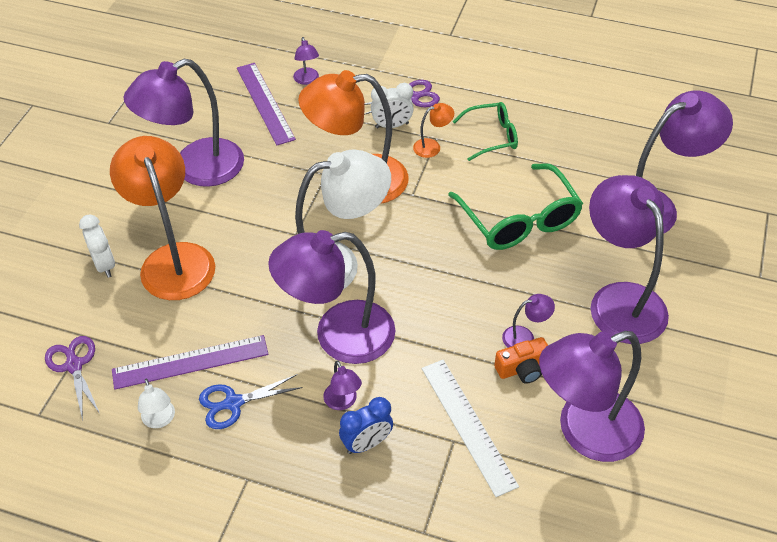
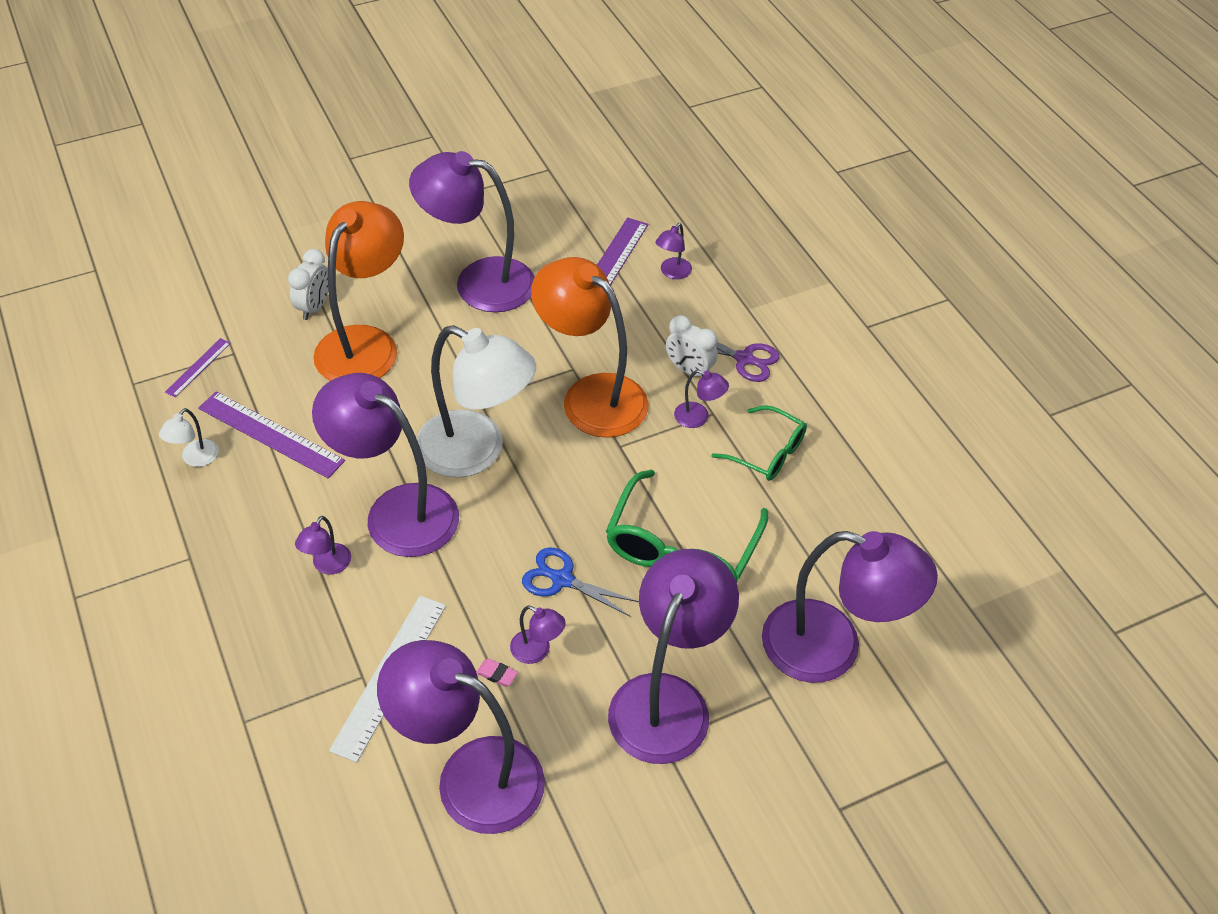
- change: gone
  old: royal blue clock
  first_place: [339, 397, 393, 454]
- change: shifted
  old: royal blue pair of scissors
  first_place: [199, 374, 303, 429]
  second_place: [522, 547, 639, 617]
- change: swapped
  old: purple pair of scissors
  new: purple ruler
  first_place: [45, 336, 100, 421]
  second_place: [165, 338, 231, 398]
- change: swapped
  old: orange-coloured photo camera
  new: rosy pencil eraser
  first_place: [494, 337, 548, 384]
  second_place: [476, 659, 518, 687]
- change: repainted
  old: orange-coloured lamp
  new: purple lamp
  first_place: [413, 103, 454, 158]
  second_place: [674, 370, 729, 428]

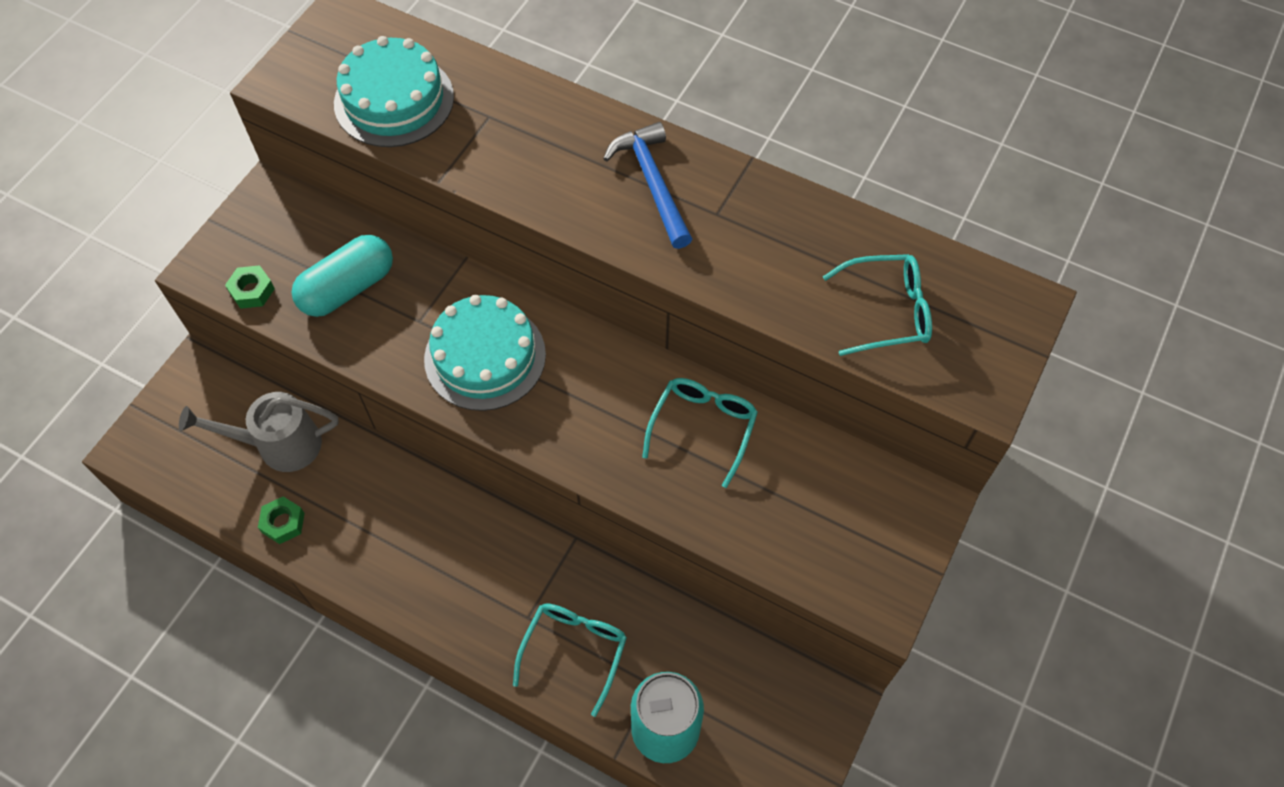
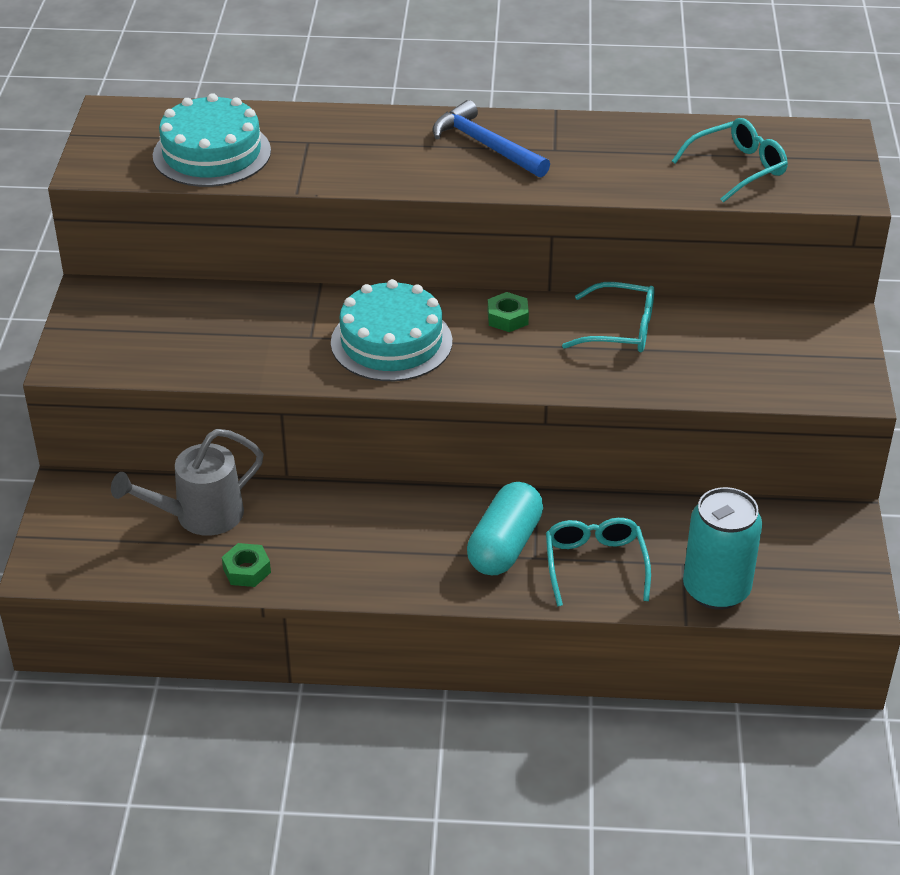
- change: shifted
  old: green nut
  first_place: [225, 265, 275, 309]
  second_place: [488, 292, 529, 332]
- change: shifted
  old: teal pill
  first_place: [291, 235, 393, 317]
  second_place: [467, 482, 543, 575]
- change: rotated
  old: teal glasses
  first_place: [642, 378, 758, 488]
  second_place: [562, 282, 655, 352]
  degrees: 105

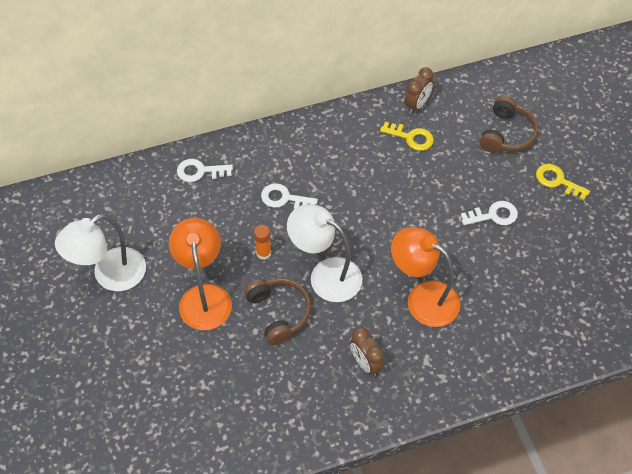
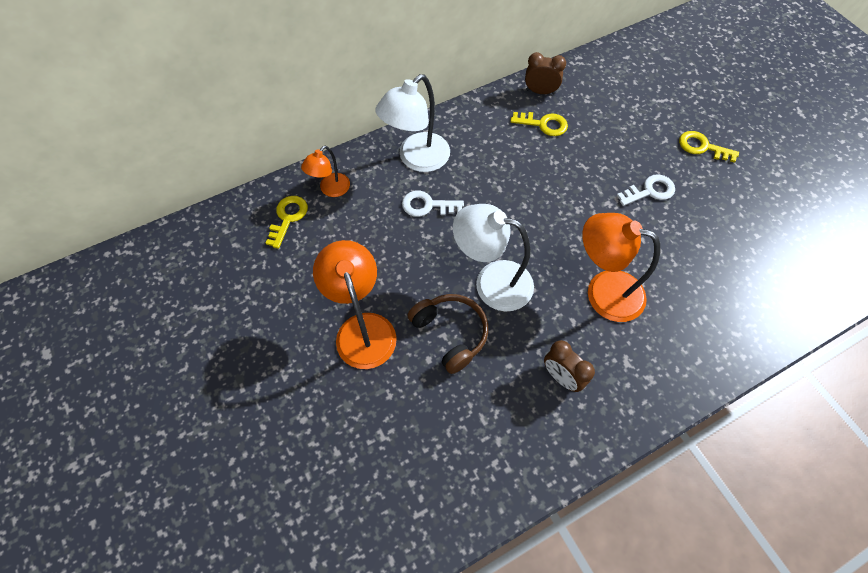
- change: gone
  old: orange-coloured glue stick
  first_place: [254, 225, 271, 260]
- change: gone
  old: russet headset
  first_place: [480, 96, 538, 153]
- change: new
  new: yellow key
  second_place: [266, 196, 308, 249]
- change: shifted
  old: snow-white lamp
  first_place: [55, 214, 146, 291]
  second_place: [375, 74, 450, 172]
- change: swapped
  old: snow-white key
  new: orange-coloured lamp
  first_place: [177, 159, 233, 182]
  second_place: [301, 146, 350, 197]
- change: rotated
  old: russet clock
  first_place: [404, 67, 433, 114]
  second_place: [525, 52, 566, 95]
  degrees: -105

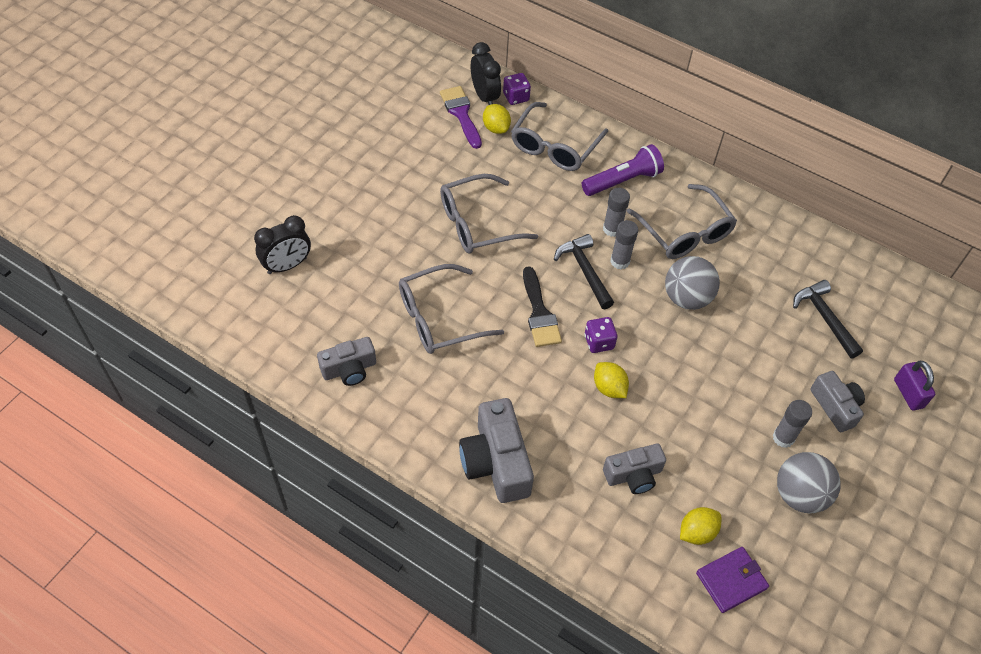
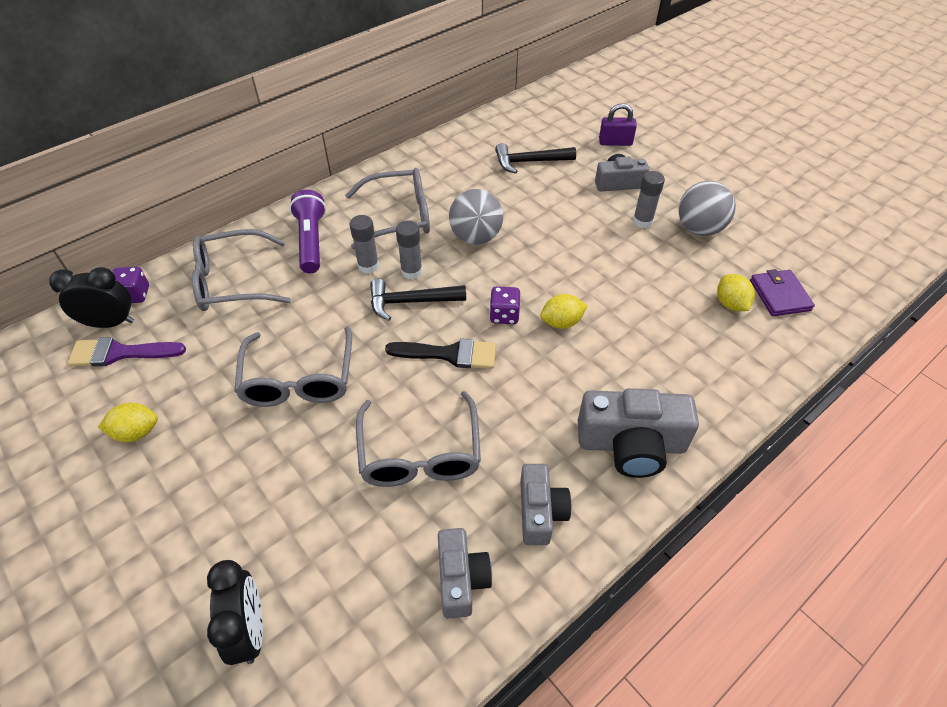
- change: shifted
  old: yellow lemon
  first_place: [483, 104, 511, 134]
  second_place: [98, 403, 158, 442]
- change: shifted
  old: gray photo camera
  first_place: [603, 444, 666, 494]
  second_place: [520, 464, 571, 545]
- change: rotated
  old: gray glasses
  first_place: [511, 102, 608, 171]
  second_place: [192, 229, 291, 311]
  degrees: 120

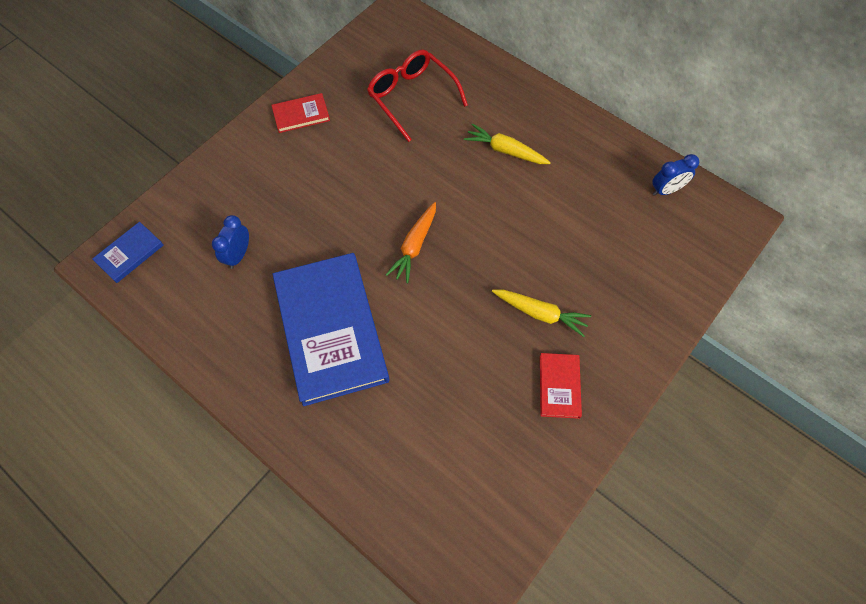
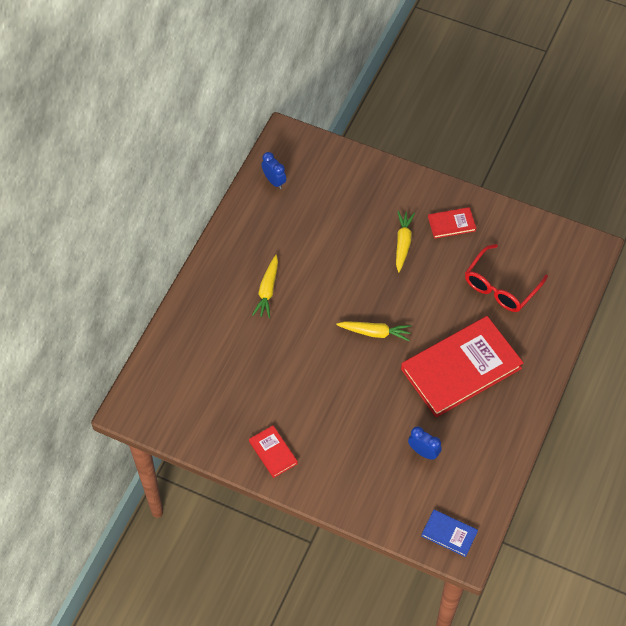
- change: shifted
  old: scarlet glasses
  first_place: [367, 50, 468, 142]
  second_place: [465, 244, 548, 312]
- change: repainted
  old: royal blue book
  new: scarlet book
  first_place: [273, 253, 390, 406]
  second_place: [401, 316, 524, 418]
- change: repainted
  old: orange-coloured root vegetable
  new: yellow root vegetable
  first_place: [386, 202, 436, 283]
  second_place: [336, 321, 411, 341]
- change: rotated
  old: royal blue clock
  first_place: [212, 215, 249, 269]
  second_place: [408, 427, 442, 460]
  degrees: -150

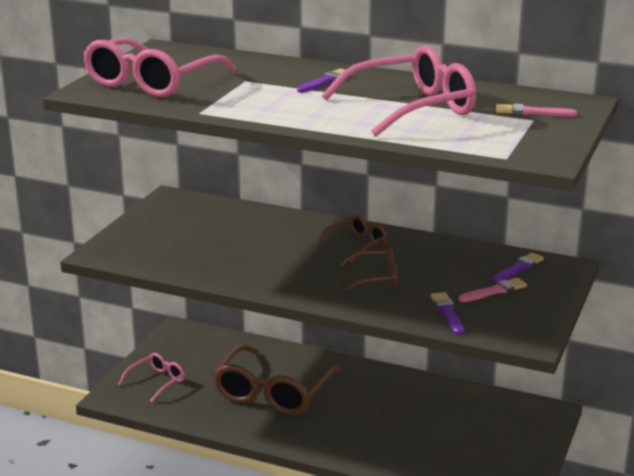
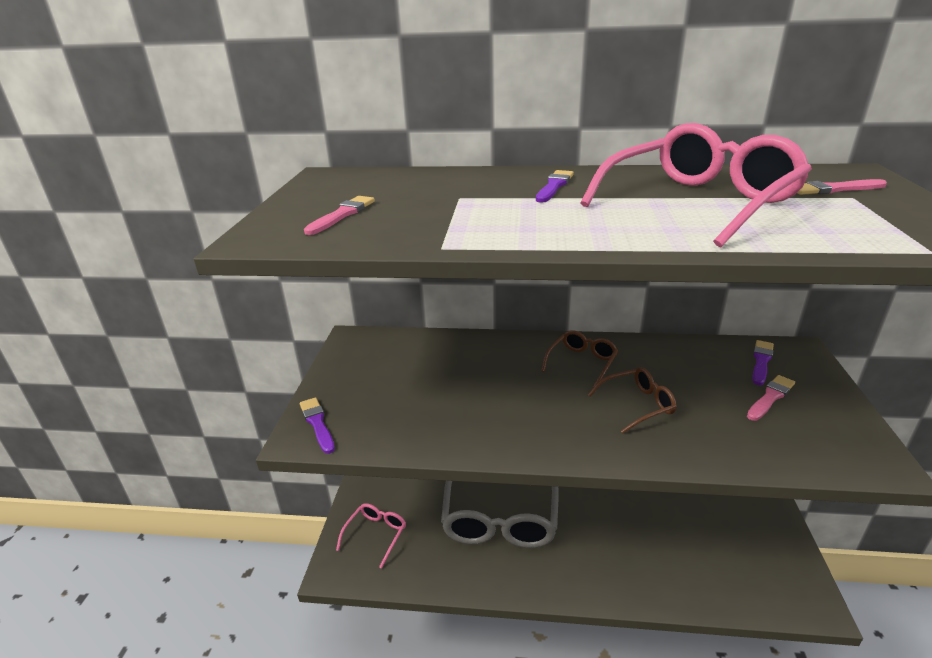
- change: shifted
  old: purple paint brush
  first_place: [431, 292, 464, 335]
  second_place: [300, 397, 335, 454]
- change: swapped
  old: rosy glasses
  new: rosy paint brush
  first_place: [83, 37, 236, 97]
  second_place: [304, 196, 375, 235]
- change: repainted
  old: russet glasses
  new: gray glasses
  first_place: [213, 345, 342, 415]
  second_place: [441, 481, 559, 548]

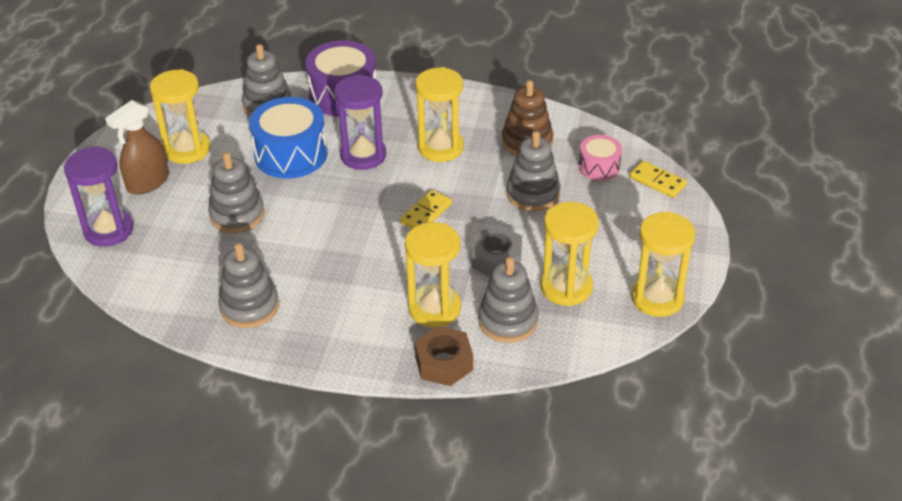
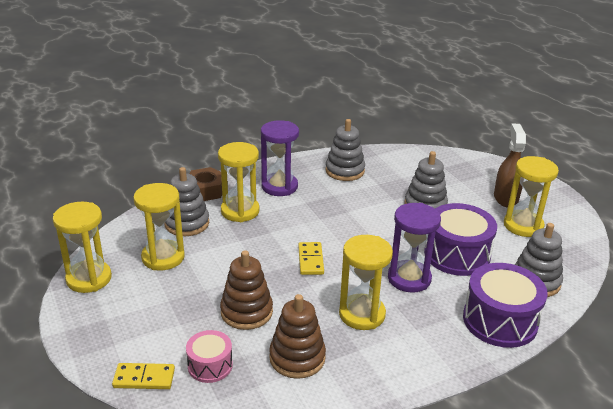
- change: gone
  old: gray nut
  first_place: [471, 225, 522, 277]
- change: shifted
  old: purple sandglass
  first_place: [64, 147, 133, 247]
  second_place: [261, 120, 299, 196]
- change: repainted
  old: royal blue snare drum
  new: purple snare drum
  first_place: [249, 97, 327, 179]
  second_place: [424, 203, 497, 276]
- change: repainted
  old: gray stacking rings
  new: russet stacking rings
  first_place: [507, 131, 561, 211]
  second_place: [220, 250, 273, 330]

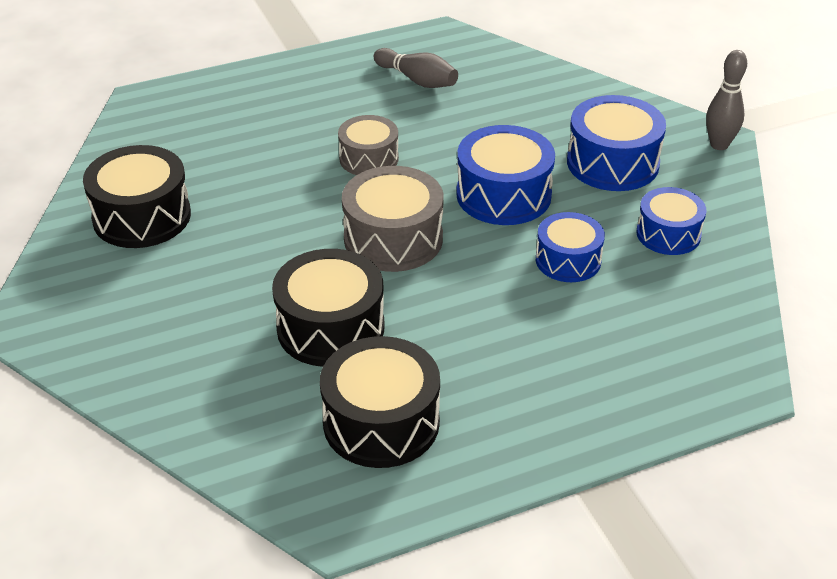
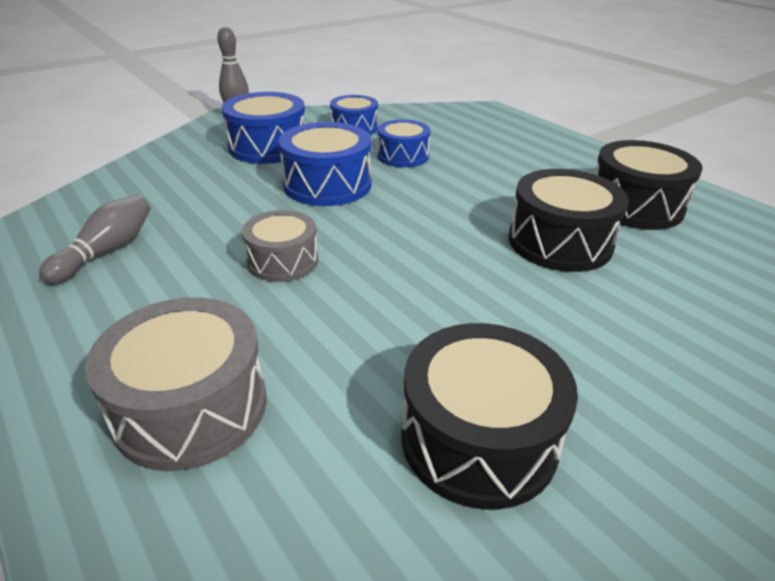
- change: shifted
  old: gray snare drum
  first_place: [342, 166, 443, 272]
  second_place: [85, 297, 267, 471]

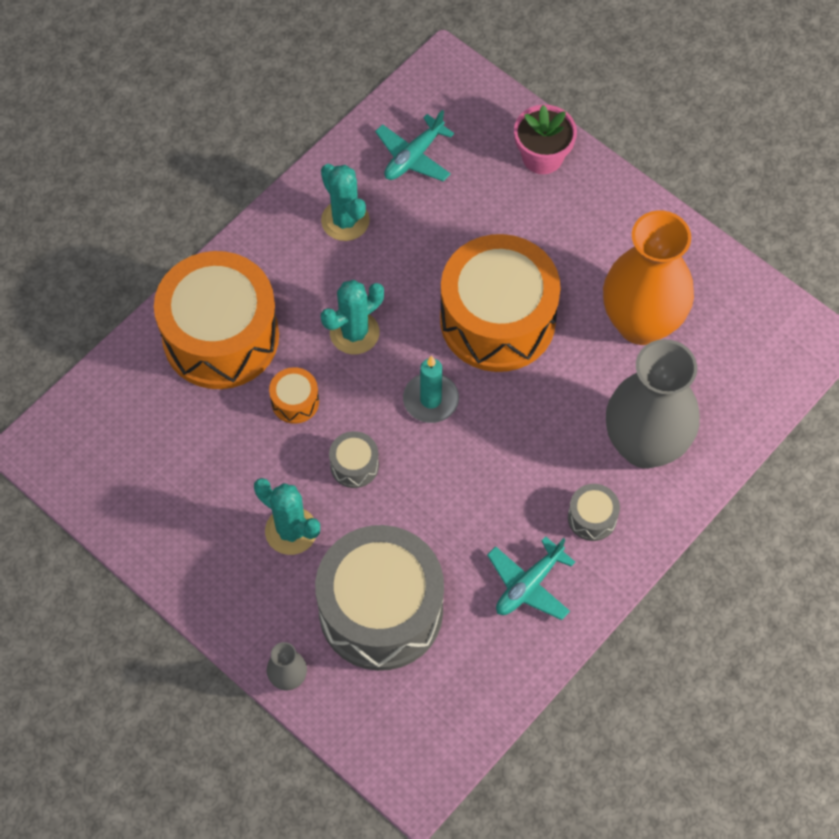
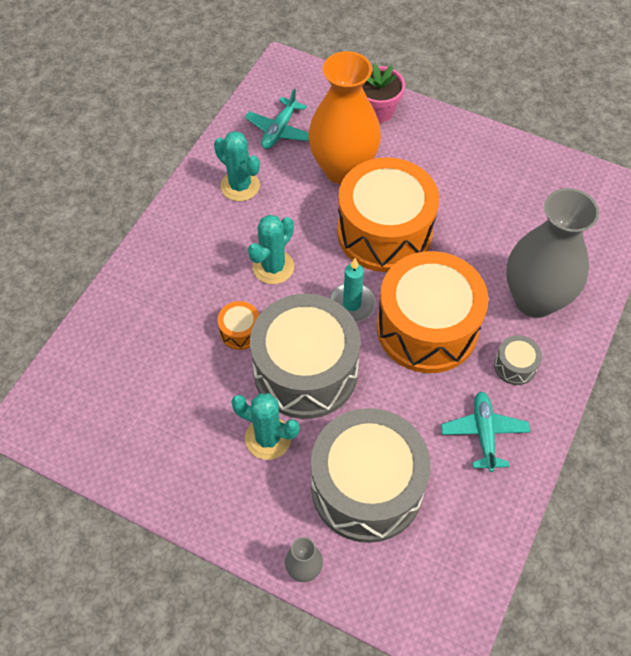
- change: shifted
  old: orange-coloured snare drum
  first_place: [154, 251, 279, 389]
  second_place: [377, 251, 489, 373]
- change: shifted
  old: orange-coloured tall vase
  first_place: [603, 211, 694, 345]
  second_place: [308, 51, 381, 184]
- change: rotated
  old: teal toy plane
  first_place: [487, 536, 575, 620]
  second_place: [441, 392, 530, 472]
  degrees: 150
- change: scaled
  old: gray snare drum
  first_place: [329, 431, 379, 488]
  second_place: [250, 293, 361, 419]
  factor: 2.47

